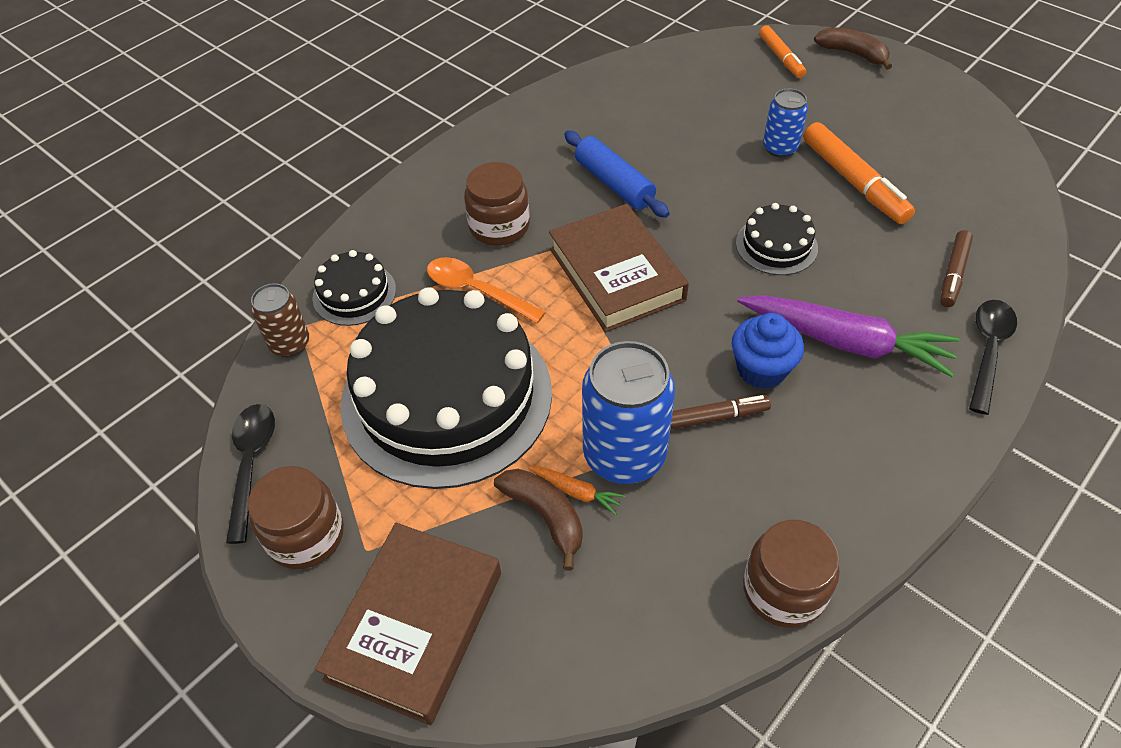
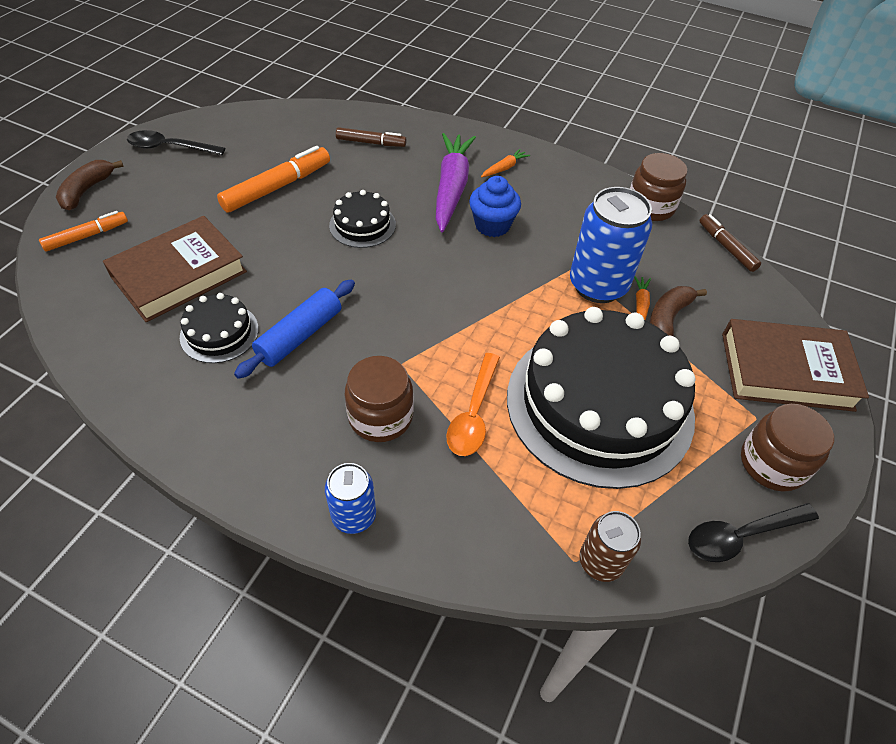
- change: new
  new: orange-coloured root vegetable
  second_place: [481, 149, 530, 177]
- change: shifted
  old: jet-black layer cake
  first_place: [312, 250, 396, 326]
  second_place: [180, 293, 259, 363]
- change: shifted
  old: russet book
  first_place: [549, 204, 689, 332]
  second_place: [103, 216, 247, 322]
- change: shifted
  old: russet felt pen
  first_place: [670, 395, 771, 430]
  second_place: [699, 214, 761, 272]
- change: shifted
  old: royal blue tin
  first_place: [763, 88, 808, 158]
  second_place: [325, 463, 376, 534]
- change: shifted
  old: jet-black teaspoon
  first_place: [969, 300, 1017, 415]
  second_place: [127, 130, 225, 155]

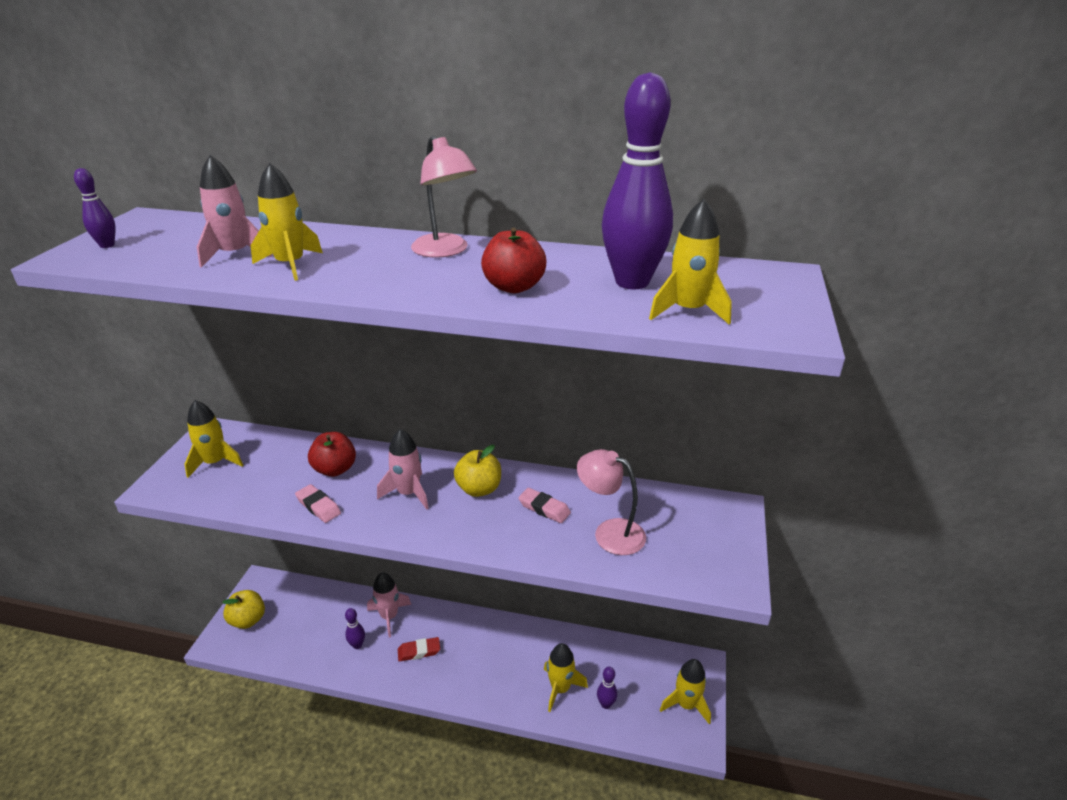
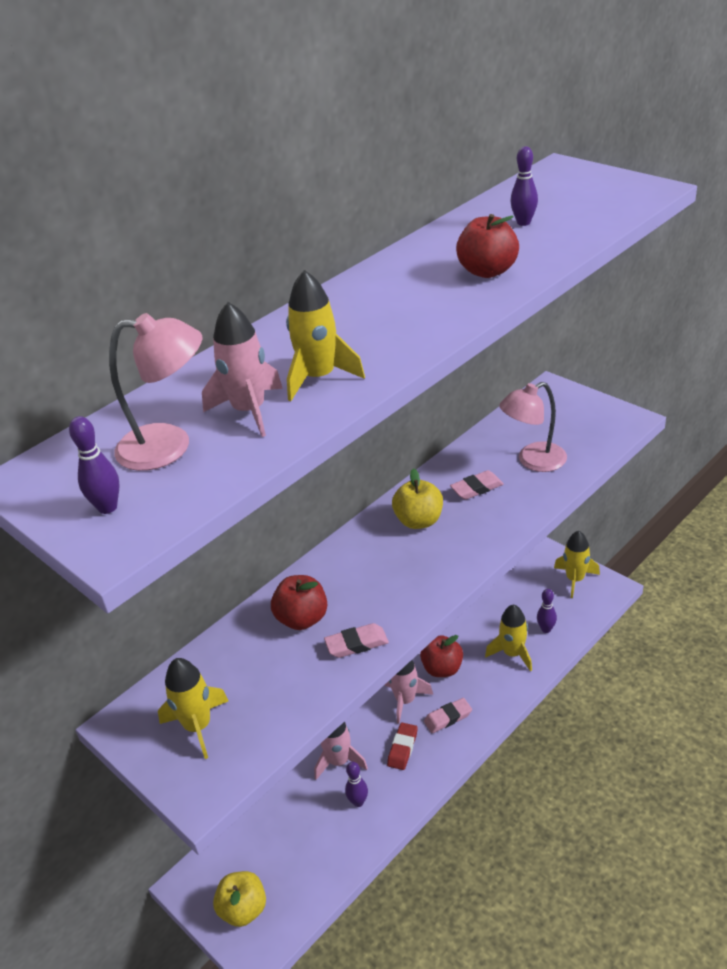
- change: gone
  old: yellow spaceship
  first_place: [649, 199, 732, 325]
- change: new
  new: scarlet apple
  second_place: [420, 635, 463, 677]
- change: new
  new: rosy pencil eraser
  second_place: [424, 698, 472, 733]
- change: shifted
  old: rosy spaceship
  first_place: [377, 429, 429, 510]
  second_place: [385, 660, 433, 724]
- change: shifted
  old: rosy lamp
  first_place: [411, 135, 477, 258]
  second_place: [109, 313, 202, 471]
- change: scaled
  old: purple tenpin
  first_place: [602, 72, 673, 289]
  second_place: [510, 146, 538, 226]
  factor: 0.44

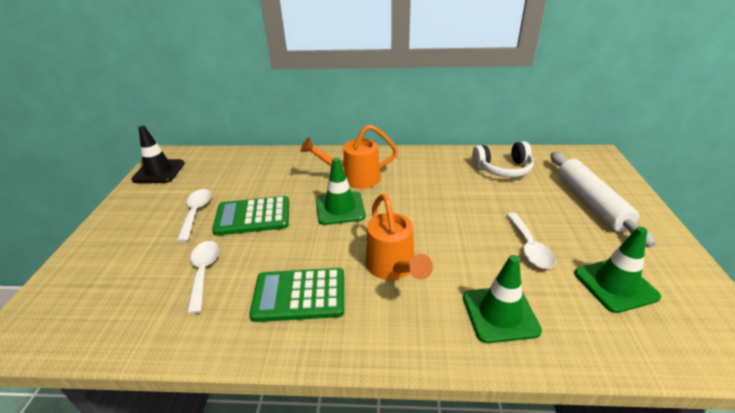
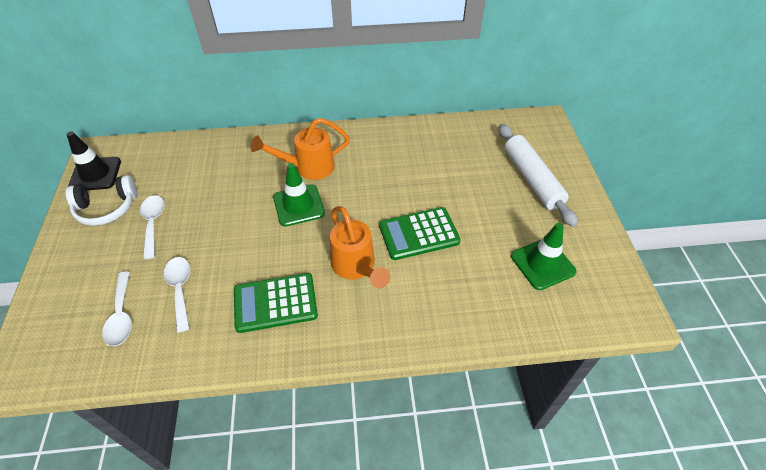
- change: gone
  old: green traffic cone
  first_place: [463, 255, 542, 343]
- change: shifted
  old: green pocket calculator
  first_place: [212, 196, 289, 236]
  second_place: [379, 207, 461, 260]
- change: shifted
  old: snow-white headset
  first_place: [472, 141, 534, 178]
  second_place: [66, 175, 137, 226]
- change: shifted
  old: snow-white teaspoon
  first_place: [506, 212, 555, 269]
  second_place: [102, 271, 132, 346]

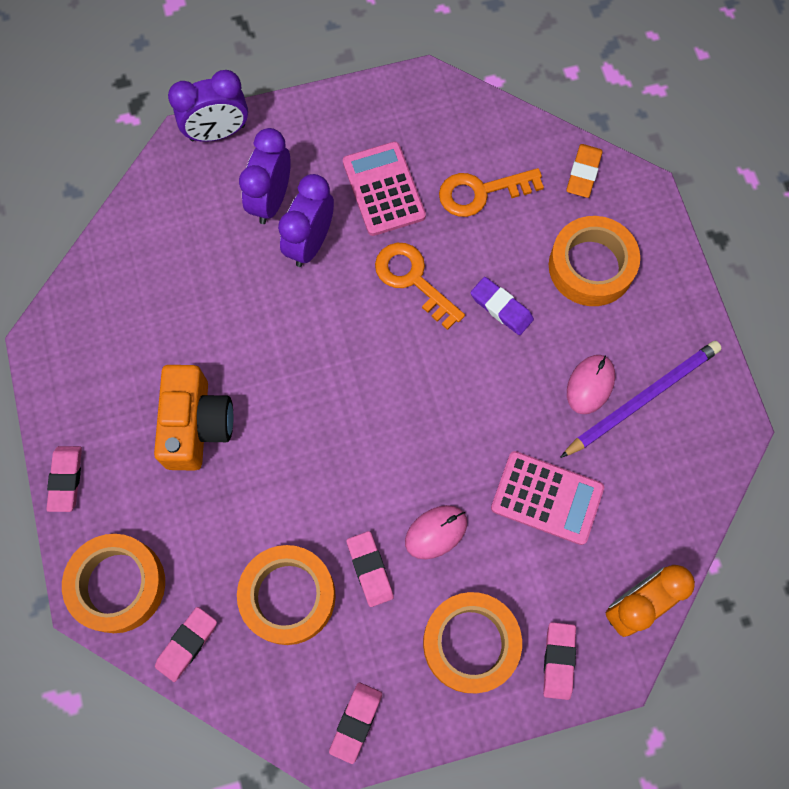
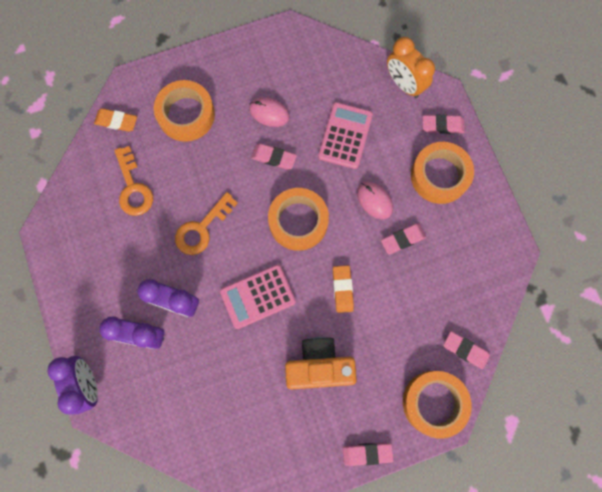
- change: gone
  old: purple pencil eraser
  first_place: [471, 277, 534, 335]
- change: gone
  old: purple lead pencil
  first_place: [560, 341, 721, 458]
- change: new
  new: orange-coloured pencil eraser
  second_place: [333, 265, 354, 313]
- change: shifted
  old: orange-coloured sticky tape
  first_place: [237, 545, 336, 645]
  second_place: [268, 188, 329, 251]
- change: shifted
  old: rosy pencil eraser
  first_place: [329, 682, 382, 764]
  second_place: [251, 144, 297, 170]
- change: shifted
  old: rosy pocket calculator
  first_place: [343, 141, 426, 236]
  second_place: [220, 264, 296, 329]

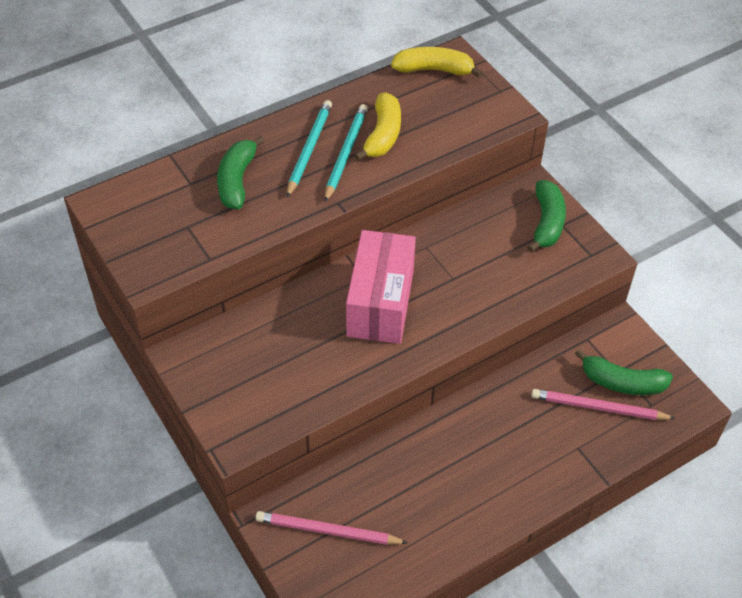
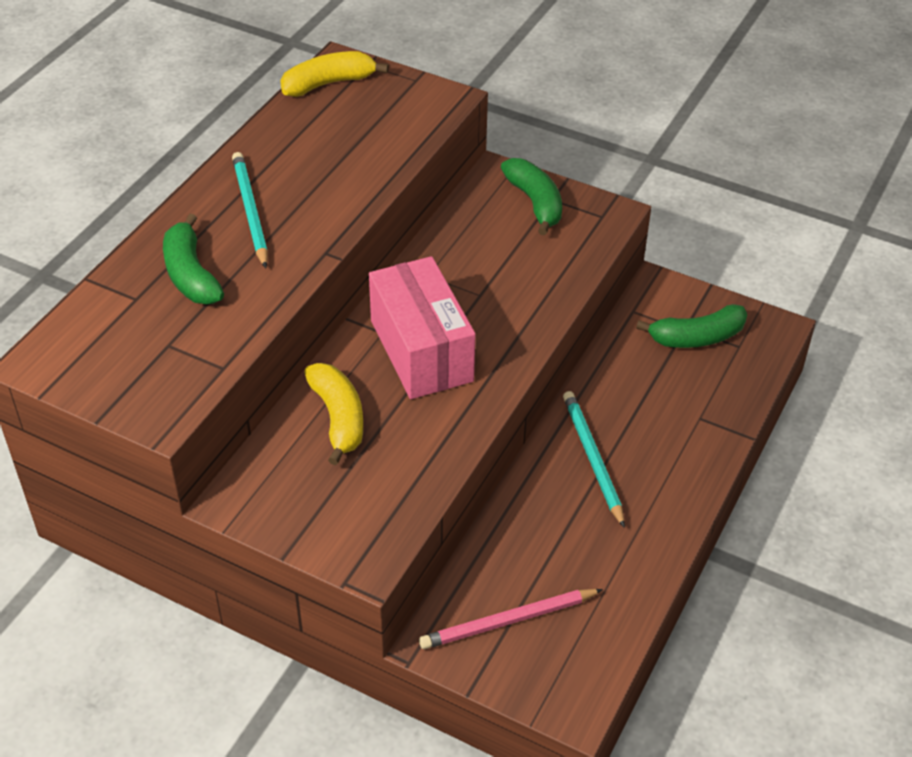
- change: gone
  old: rosy lead pencil
  first_place: [531, 389, 676, 420]
- change: shifted
  old: teal lead pencil
  first_place: [325, 104, 368, 202]
  second_place: [563, 391, 625, 528]
- change: shifted
  old: yellow toy banana
  first_place: [354, 93, 401, 161]
  second_place: [304, 363, 363, 465]

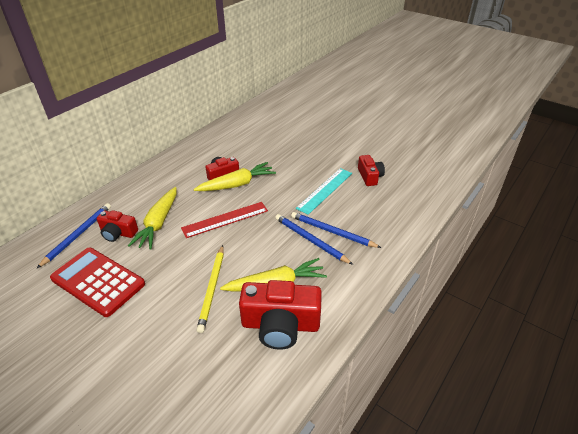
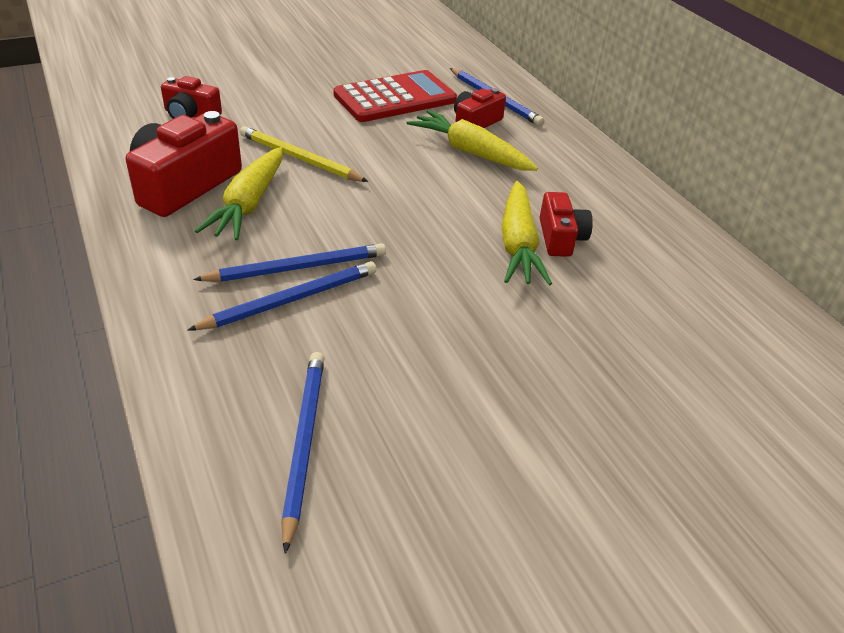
- change: gone
  old: scarlet ruler
  first_place: [181, 202, 268, 238]
- change: gone
  old: teal ruler
  first_place: [296, 168, 352, 215]
- change: new
  new: royal blue lead pencil
  second_place: [281, 352, 324, 554]
- change: shifted
  old: scarlet photo camera
  first_place: [358, 155, 385, 186]
  second_place: [161, 76, 222, 119]

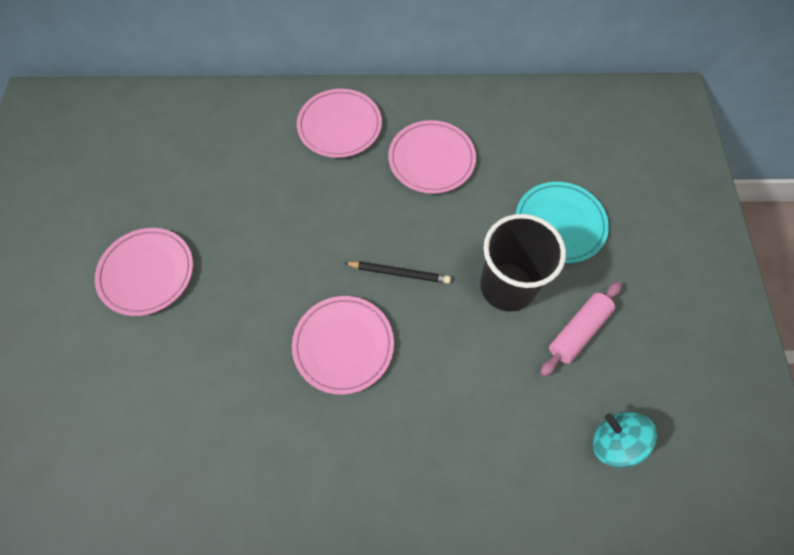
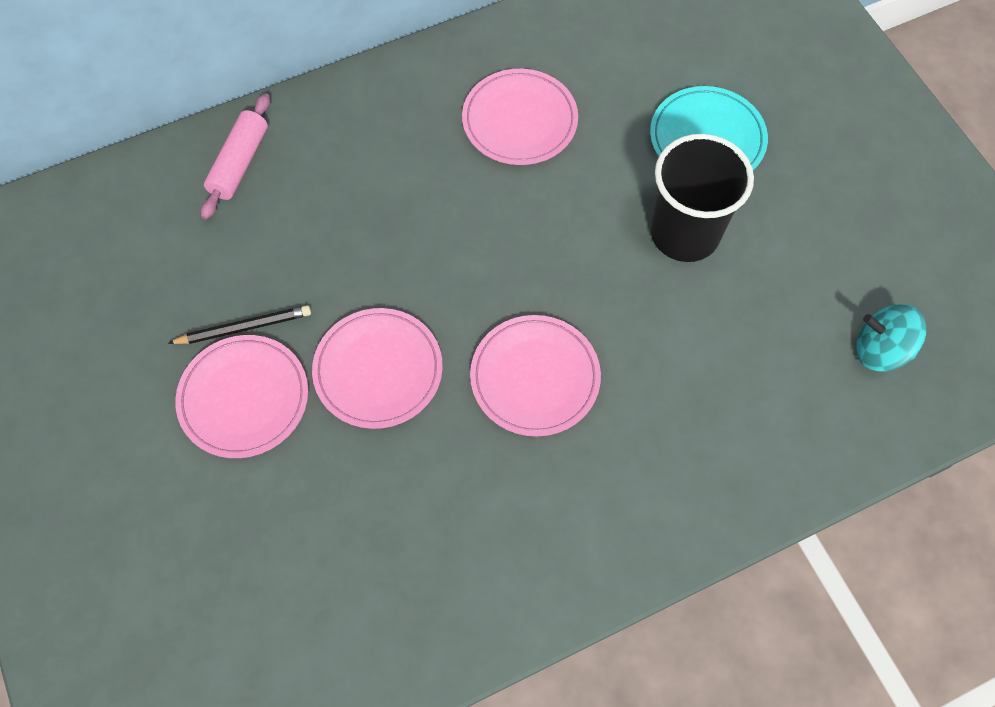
- change: shifted
  old: rosy dinner plate
  first_place: [297, 89, 382, 158]
  second_place: [312, 308, 443, 429]
- change: shifted
  old: jet-black lead pencil
  first_place: [345, 261, 451, 284]
  second_place: [168, 305, 311, 344]
- change: shifted
  old: rosy dough roller
  first_place: [540, 282, 622, 377]
  second_place: [201, 93, 270, 220]

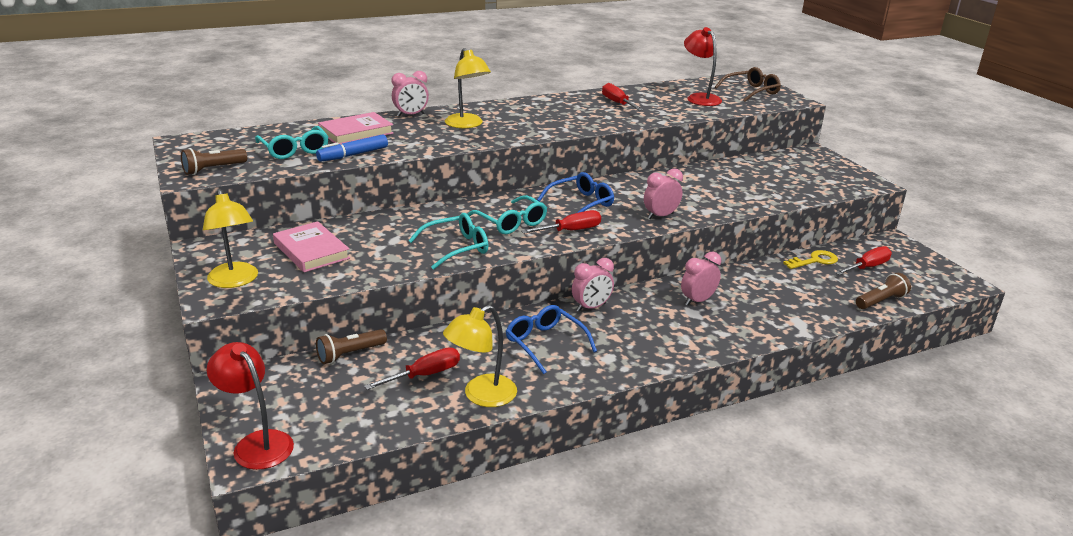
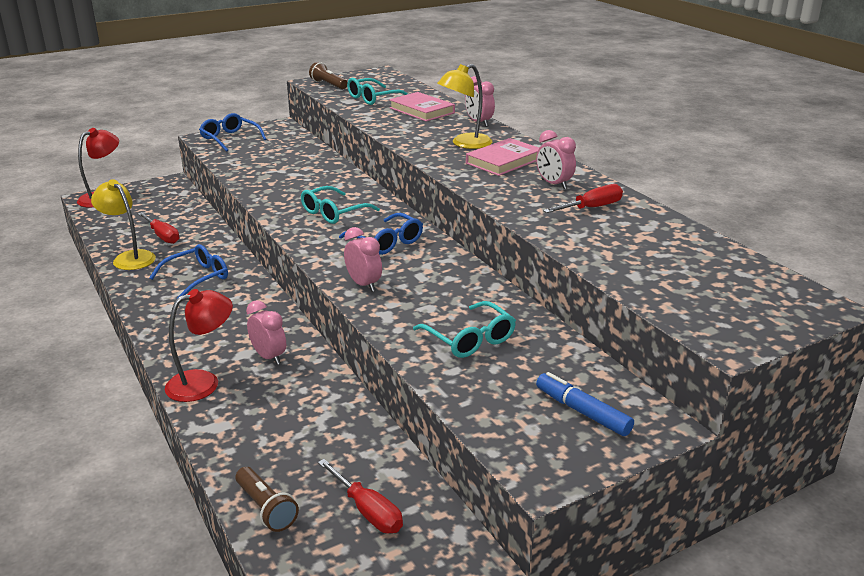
- change: gone
  old: russet torch
  first_place: [316, 329, 387, 364]
- change: gone
  old: scarlet screwdriver
  first_place: [521, 210, 601, 234]
- change: gone
  old: russet glasses
  first_place: [715, 67, 781, 102]
- change: gone
  old: yellow key
  first_place: [783, 250, 838, 269]
- change: shifted
  old: rosy book
  first_place: [273, 221, 350, 272]
  second_place: [466, 138, 539, 176]
- change: shifted
  old: royal blue felt pen
  first_place: [316, 134, 388, 162]
  second_place: [536, 372, 634, 436]
- change: shifted
  old: teal glasses
  first_place: [408, 213, 488, 270]
  second_place: [413, 301, 516, 358]
- change: shifted
  old: rosy clock
  first_place: [572, 258, 614, 312]
  second_place: [536, 130, 576, 189]
- change: shifted
  old: scarlet lamp
  first_place: [684, 27, 722, 106]
  second_place: [165, 289, 233, 402]
- change: swapped
  old: yellow lamp
  new: royal blue glasses
  first_place: [203, 189, 258, 288]
  second_place: [199, 113, 266, 152]

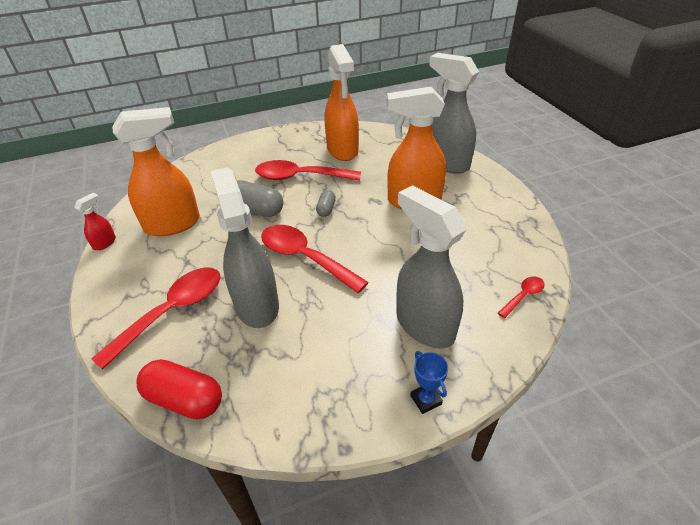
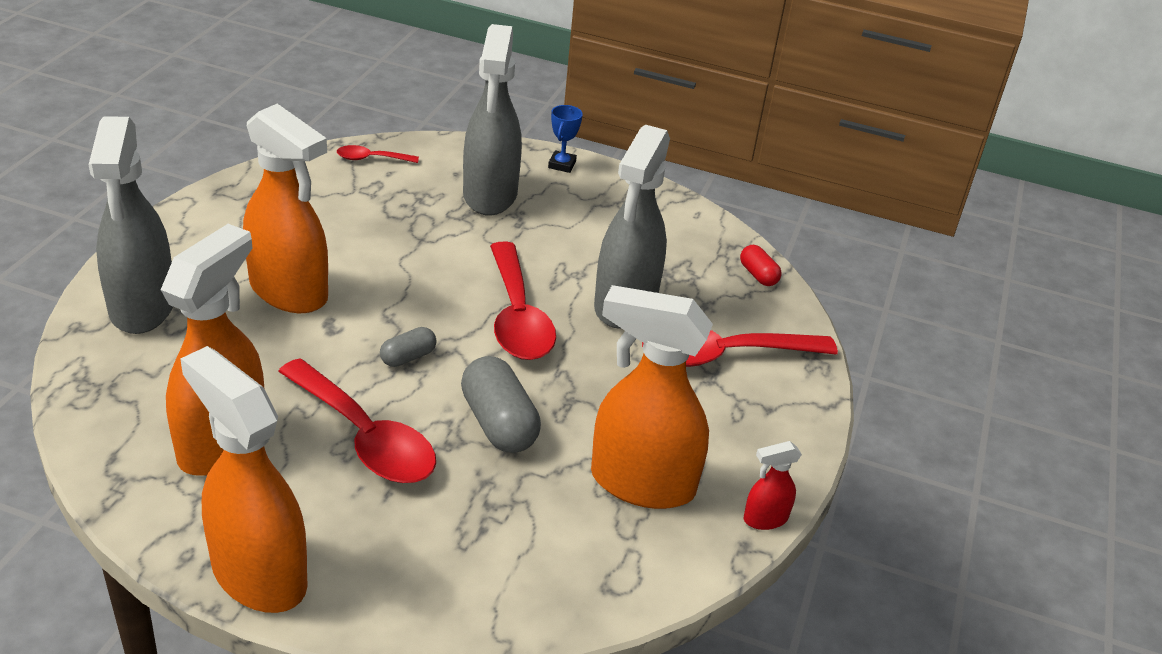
- change: new
  new: orange-coloured sprayer
  second_place: [180, 346, 308, 613]
- change: scaled
  old: scarlet pill
  first_place: [137, 359, 222, 419]
  second_place: [740, 245, 782, 286]
  factor: 0.54

